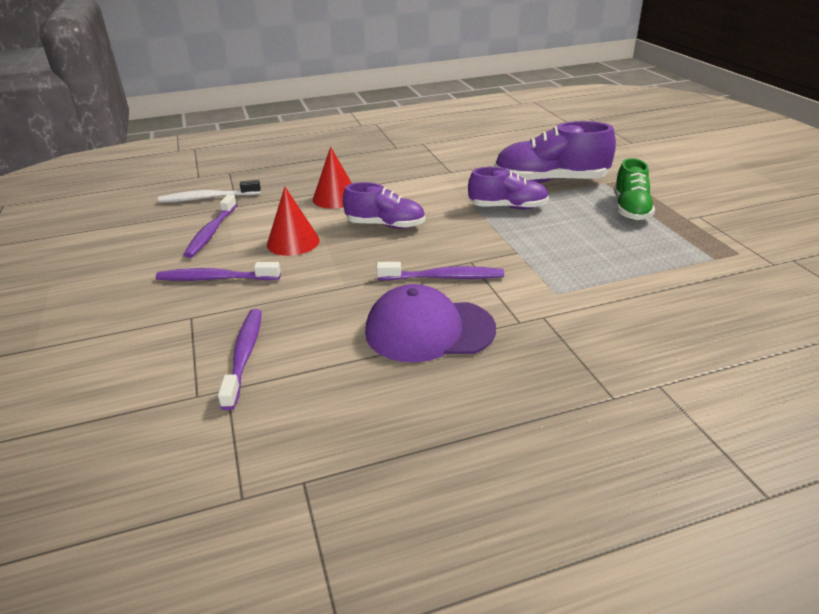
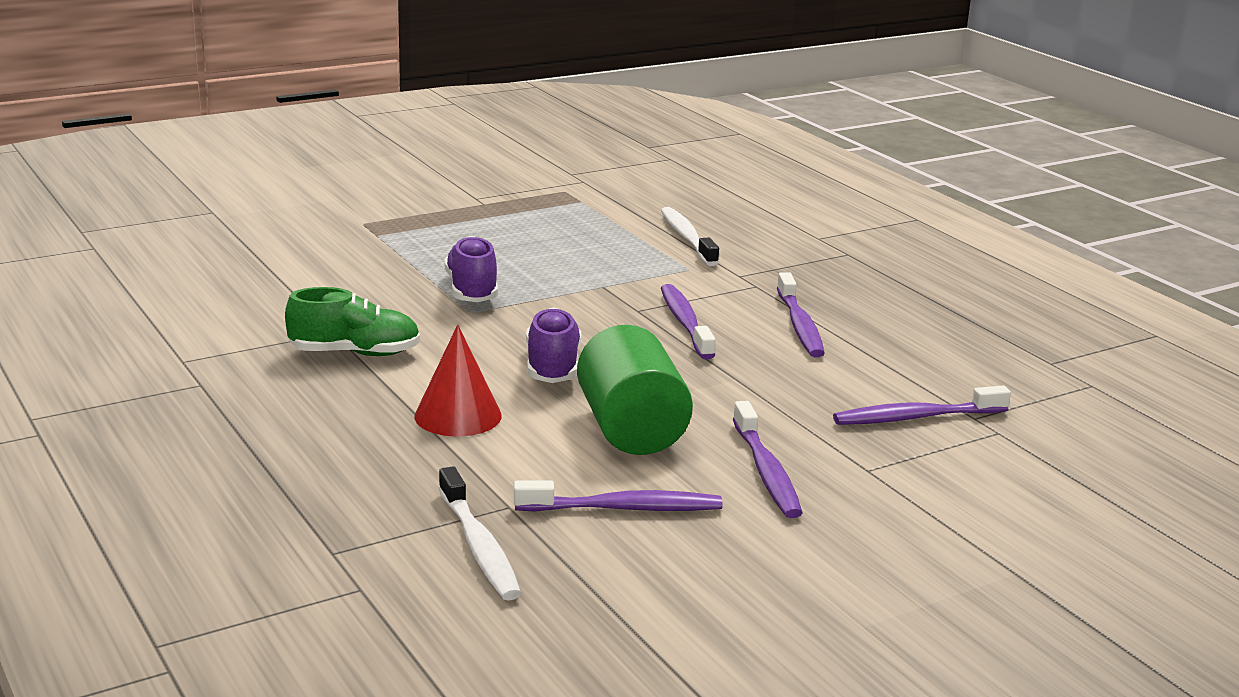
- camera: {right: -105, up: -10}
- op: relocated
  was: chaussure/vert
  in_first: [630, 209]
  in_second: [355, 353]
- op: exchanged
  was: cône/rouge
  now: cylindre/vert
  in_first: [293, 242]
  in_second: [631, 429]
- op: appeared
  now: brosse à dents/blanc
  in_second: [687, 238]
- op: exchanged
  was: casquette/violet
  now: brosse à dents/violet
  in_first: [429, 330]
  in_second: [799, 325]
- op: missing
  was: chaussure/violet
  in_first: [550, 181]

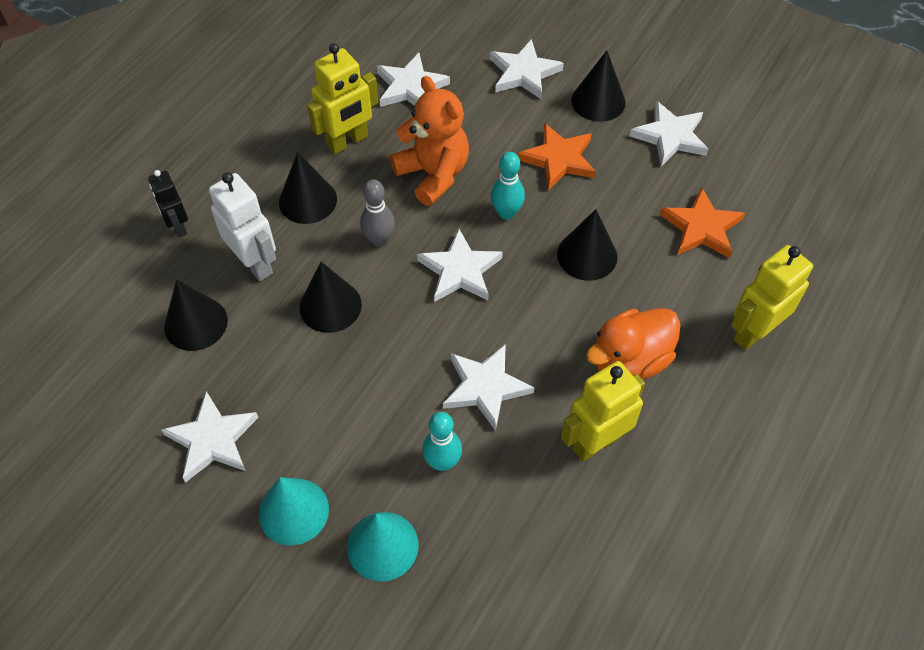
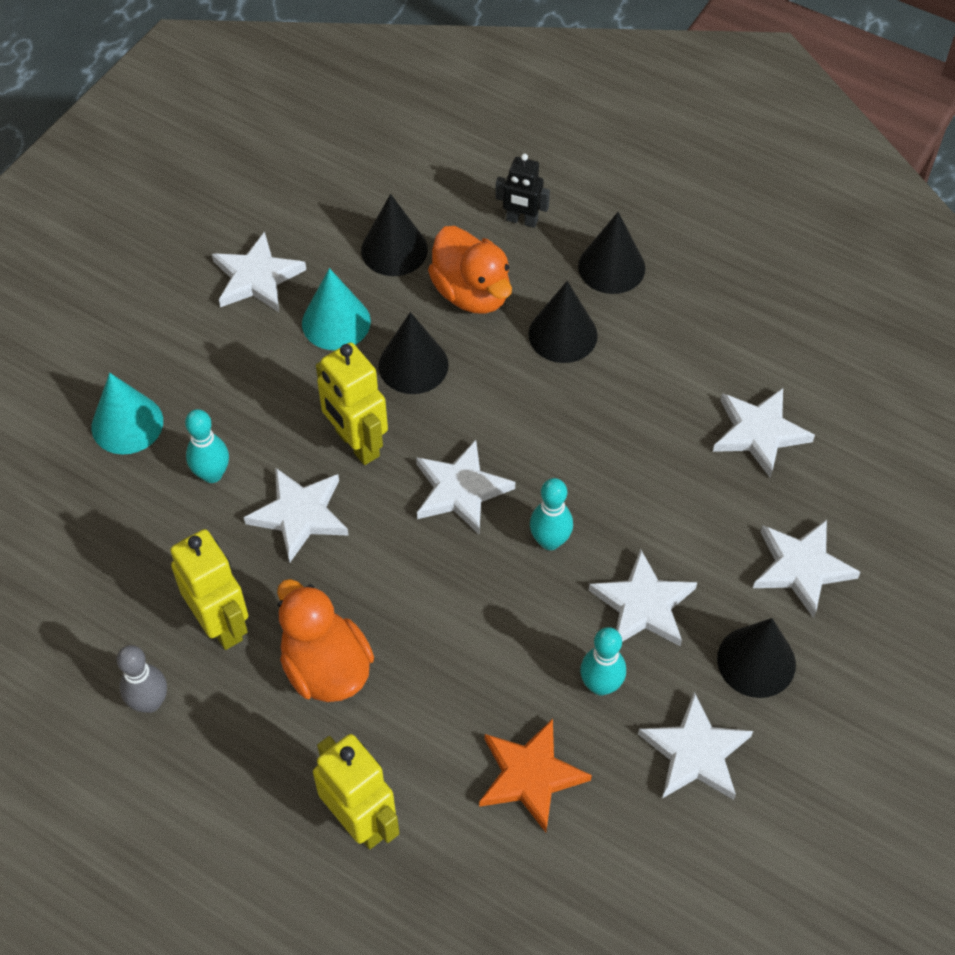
- camera: {right: 90, up: 0}
- op: relocated
  was: quille/gris
  in_first: [379, 240]
  in_second: [150, 702]
- op: relocated
  was: cône/turquoise
  in_first: [293, 511]
  in_second: [336, 322]
- op: relocated
  was: robot/jaune
  in_first: [348, 141]
  in_second: [356, 444]
- op: exchanged
  was: robot/blanc
  now: canard/orange
  in_first: [255, 263]
  in_second: [472, 293]
- op: spun
  was: robot/noir
  in_first: [178, 226]
  in_second: [521, 220]
  clockwise: -135
- op: relocated
  was: cône/noir
  in_first: [587, 255]
  in_second: [611, 267]
- op: appeared
  now: quille/turquoise
  in_second: [600, 685]
- op: colour
  was: étoile/orange
  now: étoile/blanc
  in_first: [558, 159]
  in_second: [643, 605]
- op: missing
  was: ours en peluche/orange
  in_first: [433, 174]

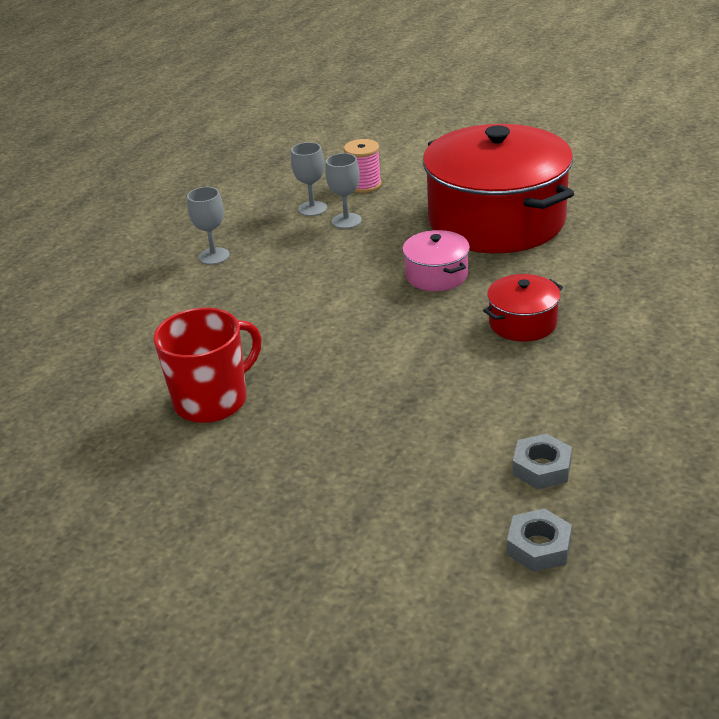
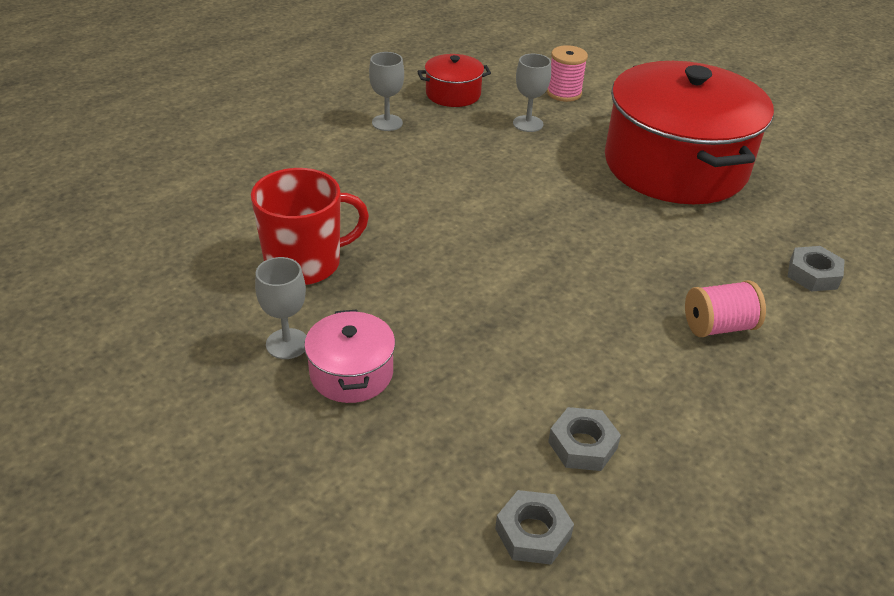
- camera: {right: 15, up: 5}
- op: relocated
  was: verre à pied/gris
  in_first: [312, 209]
  in_second: [287, 344]
- op: relocated
  was: marmite/rose
  in_first: [436, 275]
  in_second: [351, 373]
- op: relocated
  was: marmite/rouge
  in_first: [522, 323]
  in_second: [453, 94]
- op: appeared
  now: bobine/rose
  in_second: [718, 326]
- op: appeared
  now: écrou/gris
  in_second: [813, 274]

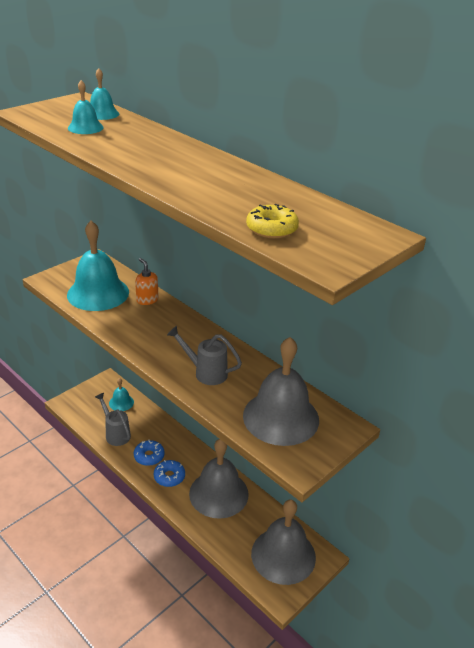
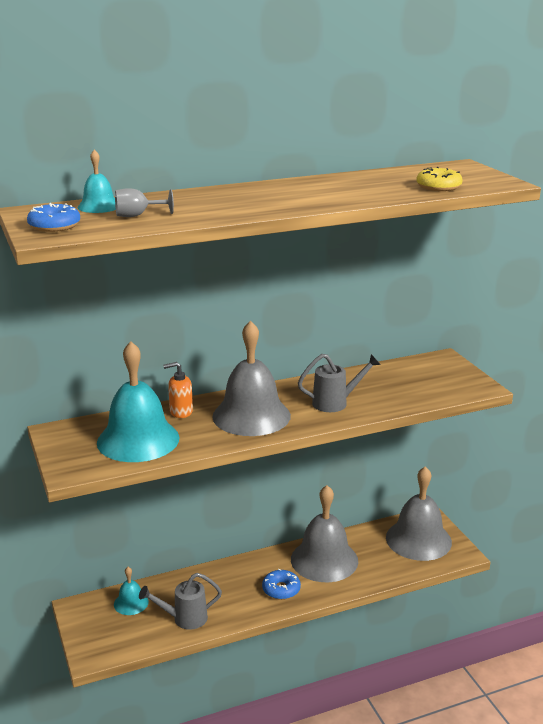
- camera: {right: -65, up: -10}
- op: relocated
  was: beignet/bleu
  in_first: [149, 456]
  in_second: [54, 226]
- op: exchanged
  was: cloche/turquoise
  now: verre à pied/gris
  in_first: [85, 127]
  in_second: [137, 215]
- op: relocated
  was: cloche/gris
  in_first: [281, 417]
  in_second: [251, 416]
- op: spun
  was: arrosoir/gris
  in_first: [205, 372]
  in_second: [335, 403]
  clockwise: -150

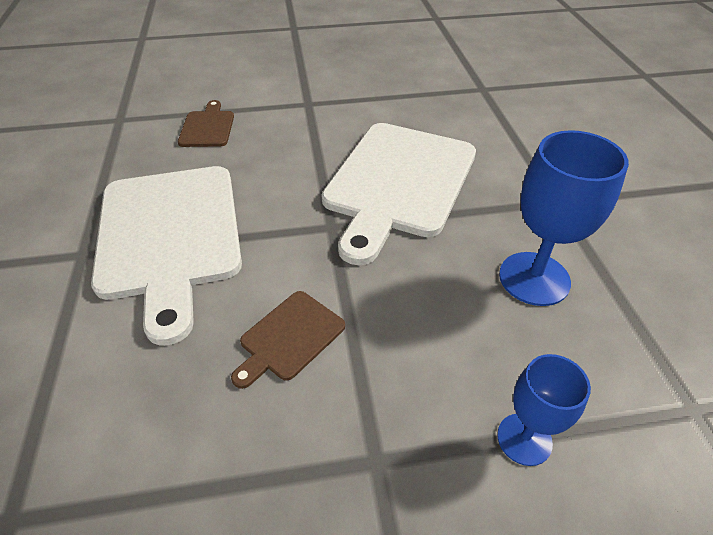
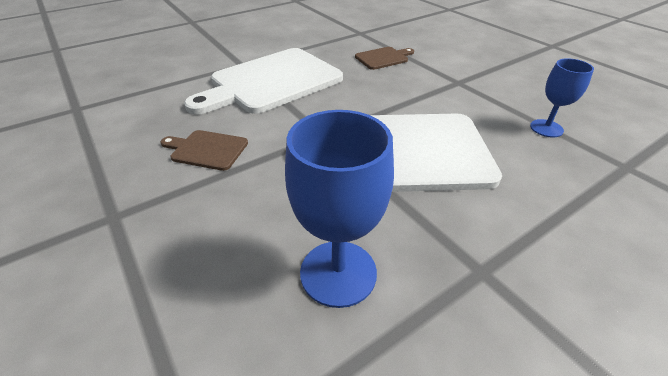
- camera: {right: 65, up: -5}
- op: relocated
  was: verre à pied/bleu
  in_first: [524, 439]
  in_second: [546, 128]

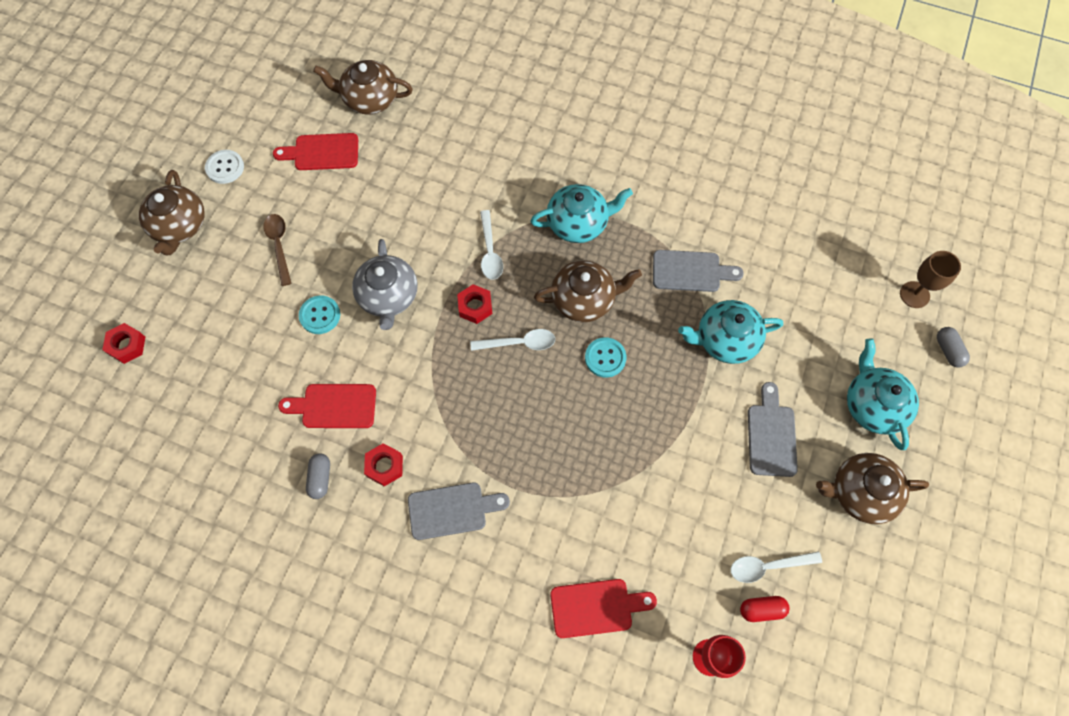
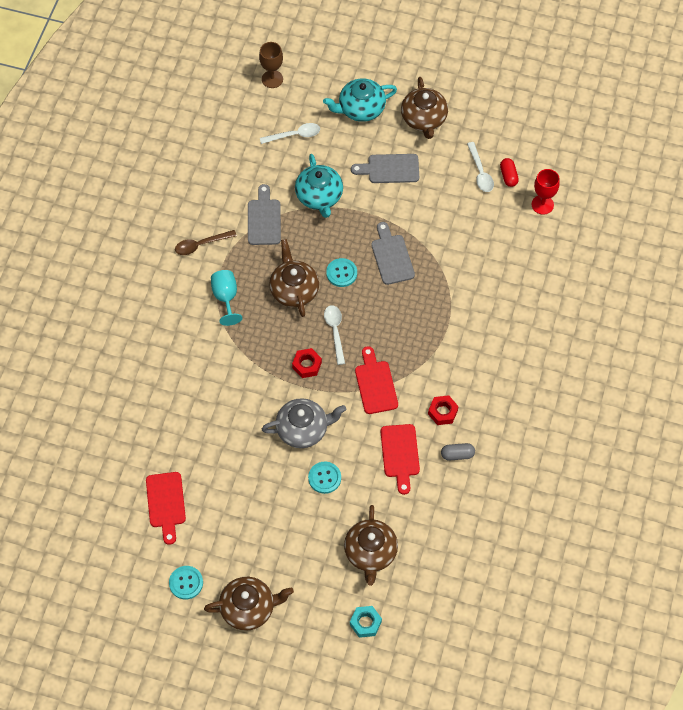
- camera: {right: -95, up: -5}
- op: colour
  was: bouton/blanc
  now: bouton/turquoise
  in_first: [225, 167]
  in_second: [186, 583]
- op: relocated
  was: cuillère/marron
  in_first: [279, 245]
  in_second: [201, 245]
- op: exchanged
  was: théière/turquoise
  now: verre à pied/turquoise
  in_first: [578, 223]
  in_second: [226, 298]
- op: relocated
  was: cuillère/blanc
  in_first: [490, 252]
  in_second: [295, 135]
- op: relocated
  was: théière/marron
  in_first: [369, 99]
  in_second: [370, 553]
- op: colour
  was: écrou/rouge
  now: écrou/turquoise
  in_first: [127, 345]
  in_second: [365, 623]
- op: relocated
  was: planche à découper/rouge
  in_first: [596, 607]
  in_second: [375, 384]
- op: relocated
  was: planche à découper/gris
  in_first: [452, 510]
  in_second: [391, 256]
- op: missing
  was: gélule/gris
  in_first: [948, 350]

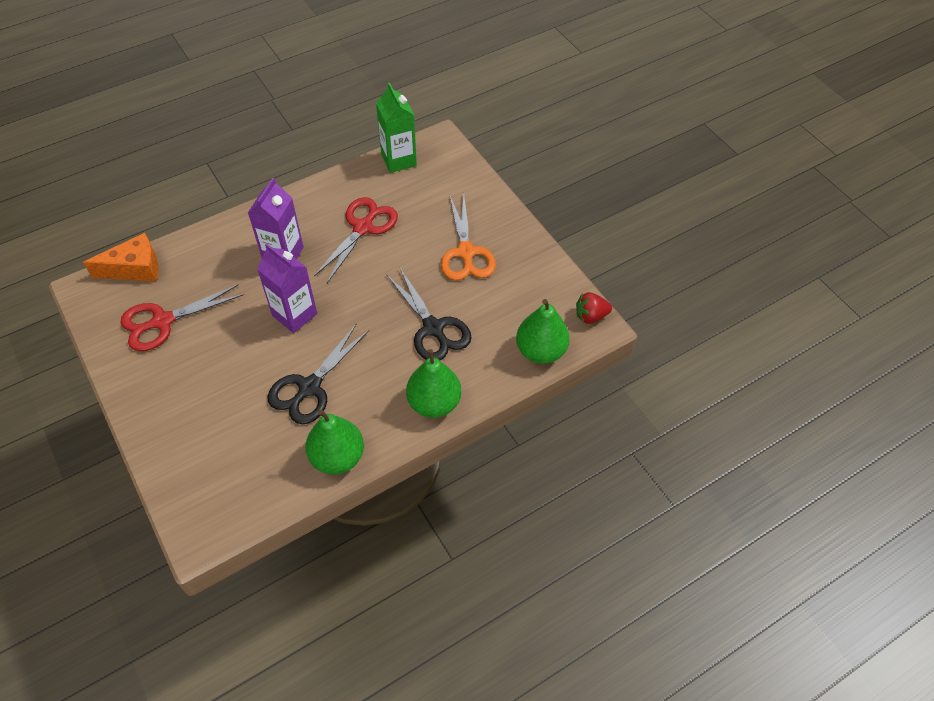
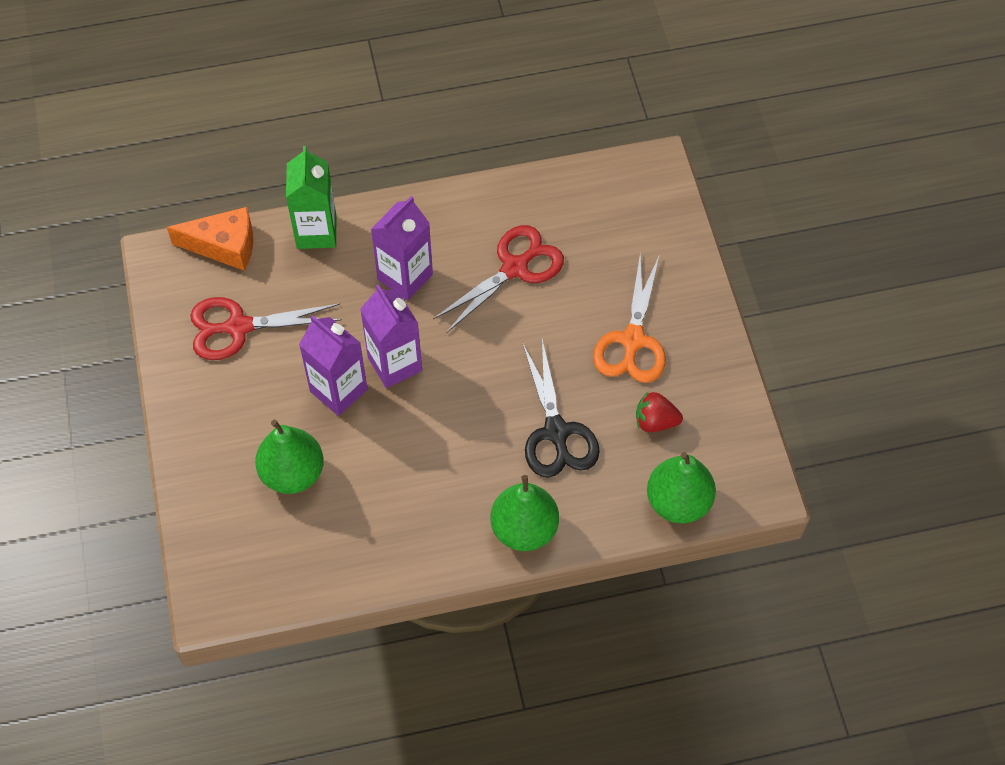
- camera: {right: 20, up: 5}
- op: relocated
  was: poire/vert
  in_first: [337, 457]
  in_second: [292, 473]
- op: relocated
  was: brique de lait/vert
  in_first: [398, 160]
  in_second: [316, 232]
- op: appeared
  now: brique de lait/violet
  in_second: [338, 390]
- op: relocated
  was: fraise/rouge
  in_first: [590, 316]
  in_second: [655, 421]
- op: missing
  was: ciseaux/noir
  in_first: [309, 387]

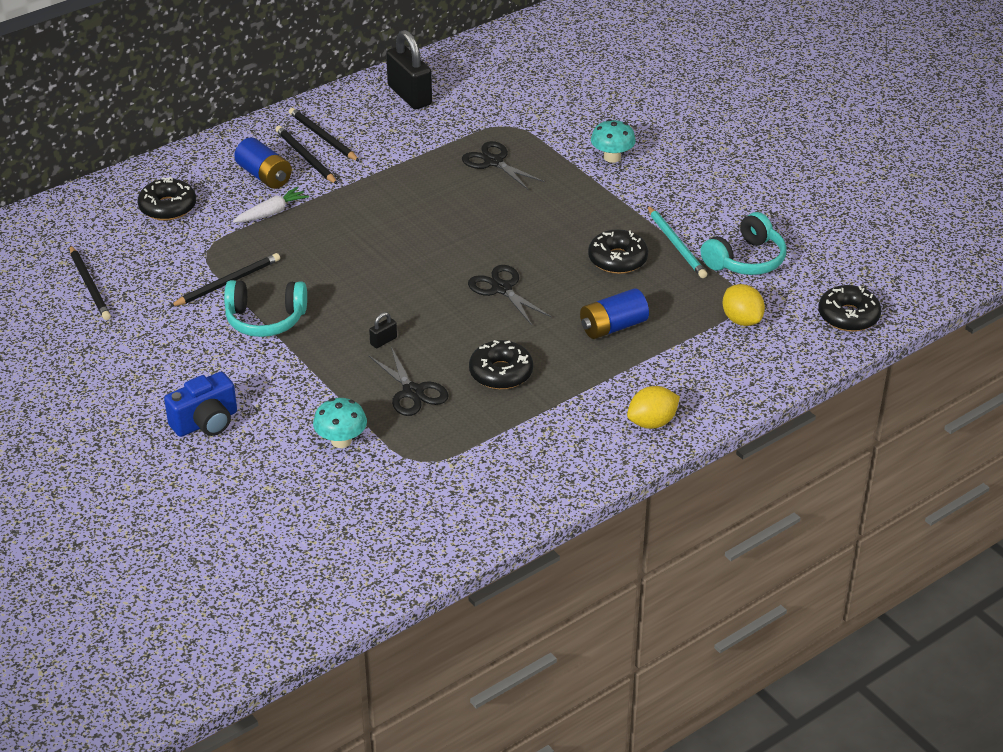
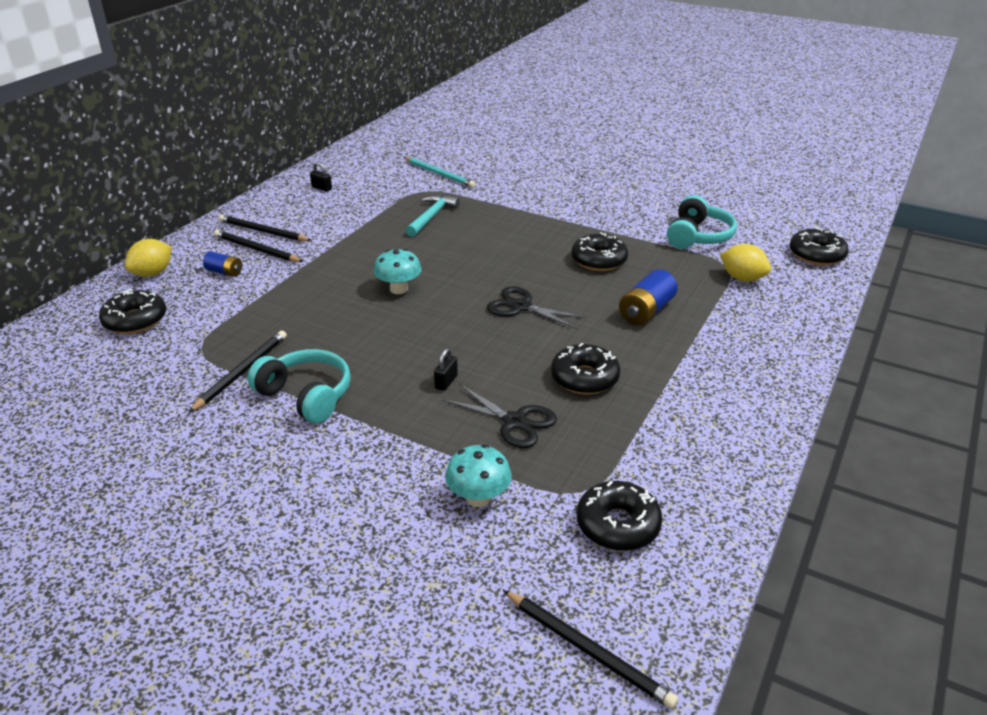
- camera: {right: -25, up: -5}
- op: relocated
  was: citron/jaune
  in_first: [652, 422]
  in_second: [153, 273]
- op: size
  was: pile/bleu
  in_first: [264, 176]
  in_second: [224, 272]
  ratio: 0.6
- op: spun
  was: casque audio/turquoise
  in_first: [265, 319]
  in_second: [306, 396]
  clockwise: -120
- op: size
  was: cadenas/noir
  in_first: [409, 95]
  in_second: [321, 188]
  ratio: 0.42
- op: relocated
  was: champignon/turquoise
  in_first: [612, 157]
  in_second: [399, 289]
- op: relocated
  was: crayon/turquoise
  in_first: [676, 244]
  in_second: [439, 174]
- op: exchanged
  was: ciseaux/noir
  now: marteau/turquoise
  in_first: [493, 162]
  in_second: [431, 217]
- op: relocated
  was: crayon/noir
  in_first: [90, 285]
  in_second: [588, 650]
- op: appeared
  now: beignet/noir
  in_second: [617, 525]
- op: missing
  was: appareil photo/bleu
  in_first: [206, 422]
- op: missing
  was: carotte/blanc
  in_first: [271, 212]

